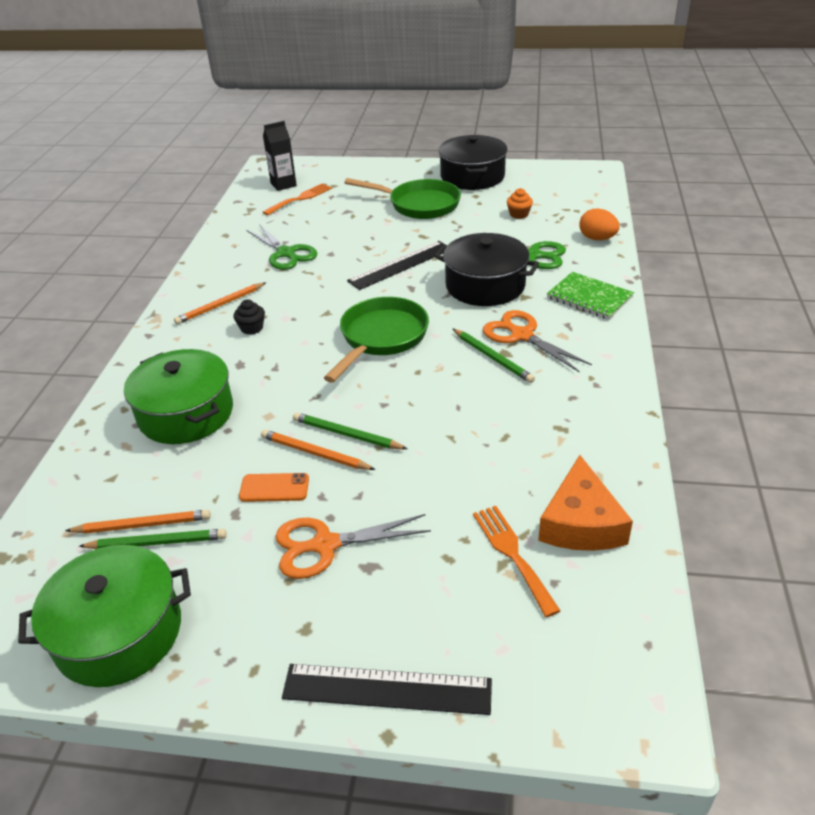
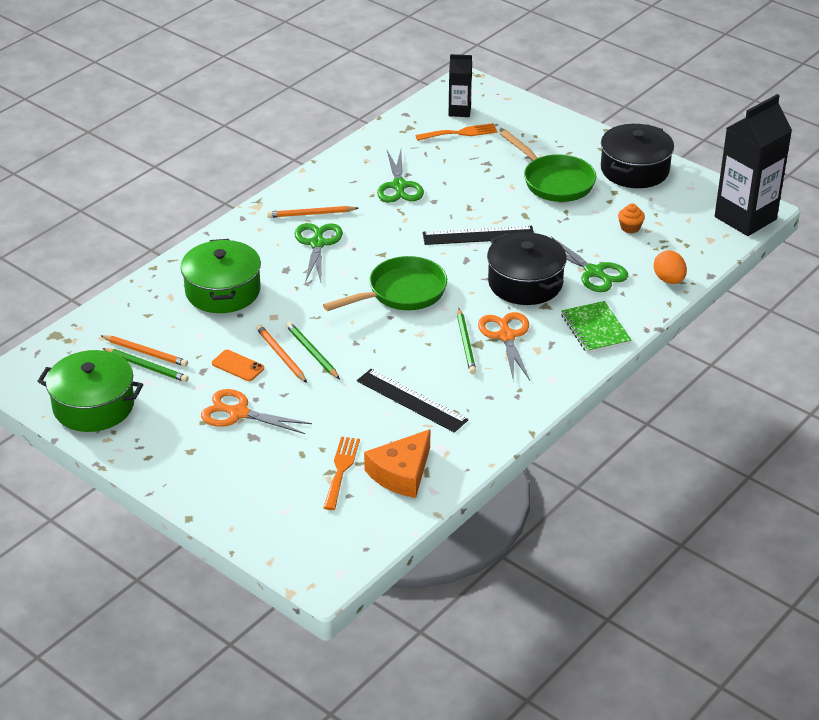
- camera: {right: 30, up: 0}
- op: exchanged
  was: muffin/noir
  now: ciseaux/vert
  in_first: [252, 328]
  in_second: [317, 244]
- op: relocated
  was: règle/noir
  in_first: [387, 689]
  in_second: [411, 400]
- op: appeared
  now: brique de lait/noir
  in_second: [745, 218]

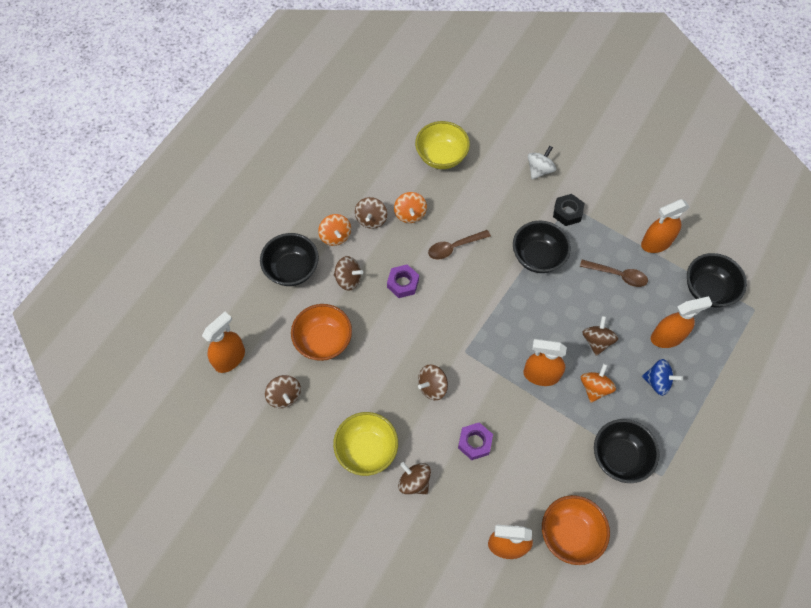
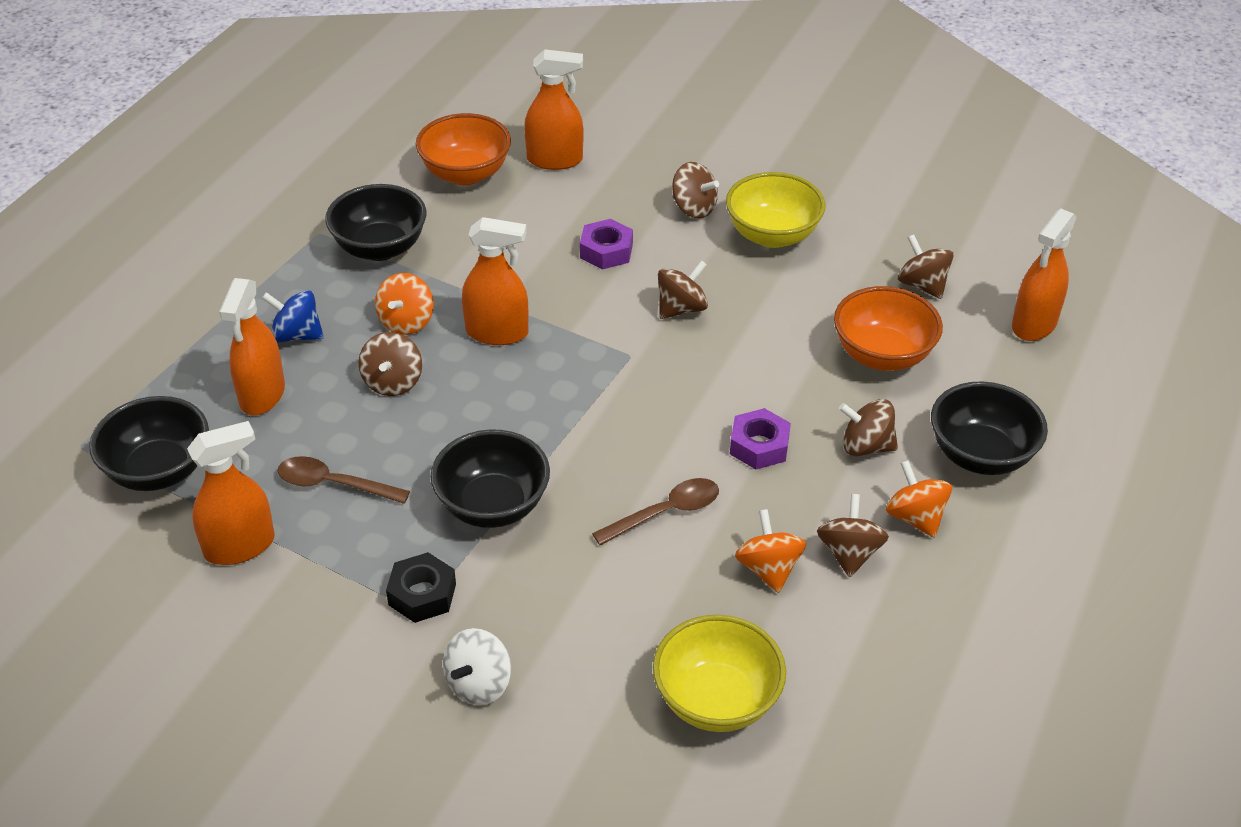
- camera: {right: 175, up: -20}
- op: spun
  was: vaporisateur/orange
  in_first: [667, 337]
  in_second: [262, 395]
  clockwise: -60

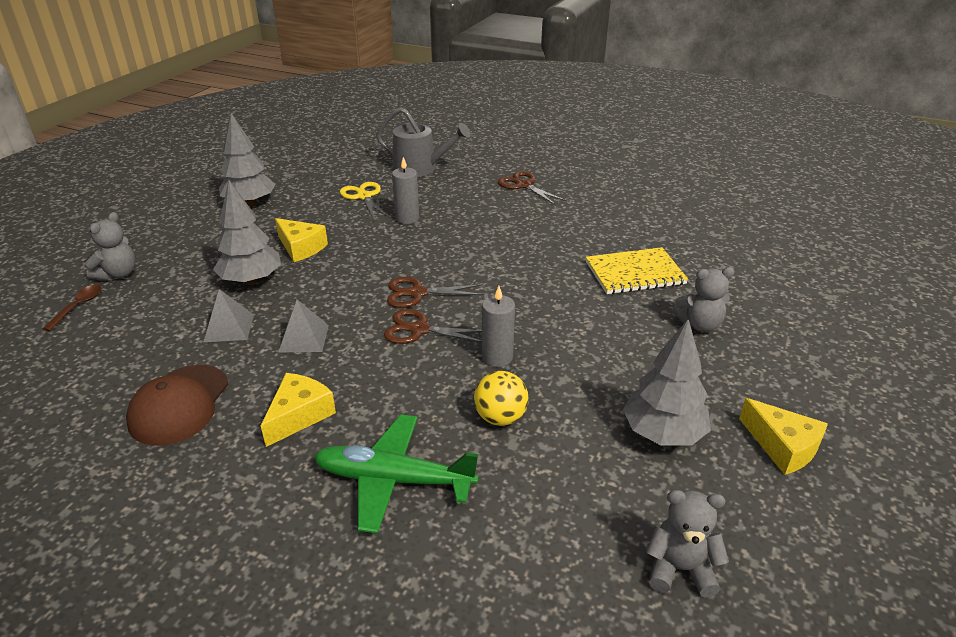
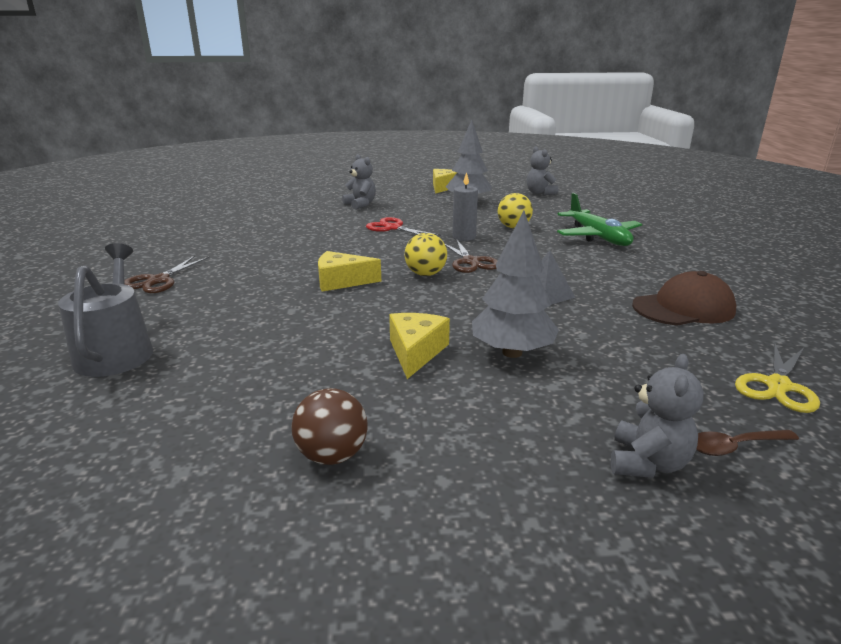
- camera: {right: -120, up: -10}
- op: exchanged
  was: arbre/gris
  now: balle/marron
  in_first: [250, 203]
  in_second: [332, 455]
- op: relocated
  was: fromage/jaune
  in_first: [299, 415]
  in_second: [341, 281]
- op: appeared
  now: ciseaux/rouge
  in_second: [393, 228]
- op: exchanged
  was: ciseaux/marron
  now: balle/jaune
  in_first: [417, 293]
  in_second: [425, 274]
- op: spun
  was: ours en peluche/gris
  in_first: [118, 274]
  in_second: [647, 463]
  clockwise: 120
- op: relocated
  was: ciseaux/jaune
  in_first: [364, 196]
  in_second: [778, 386]
- op: missing
  was: pyramide/gris
  in_first: [229, 328]
- op: missing
  was: bougie/gris
  in_first: [407, 218]
- op: missing
  was: carnet/jaune
  in_first: [635, 273]

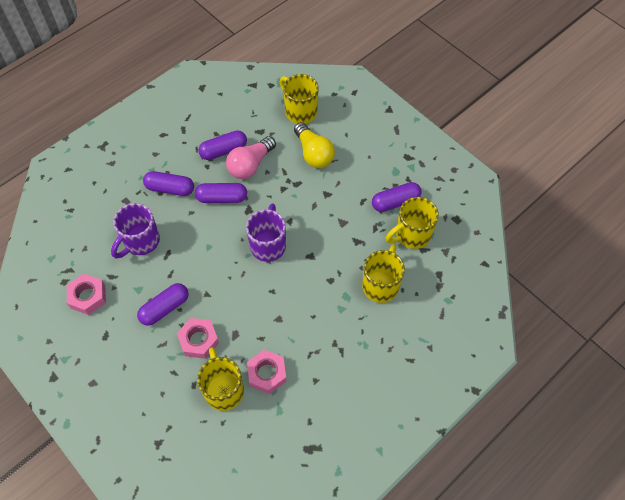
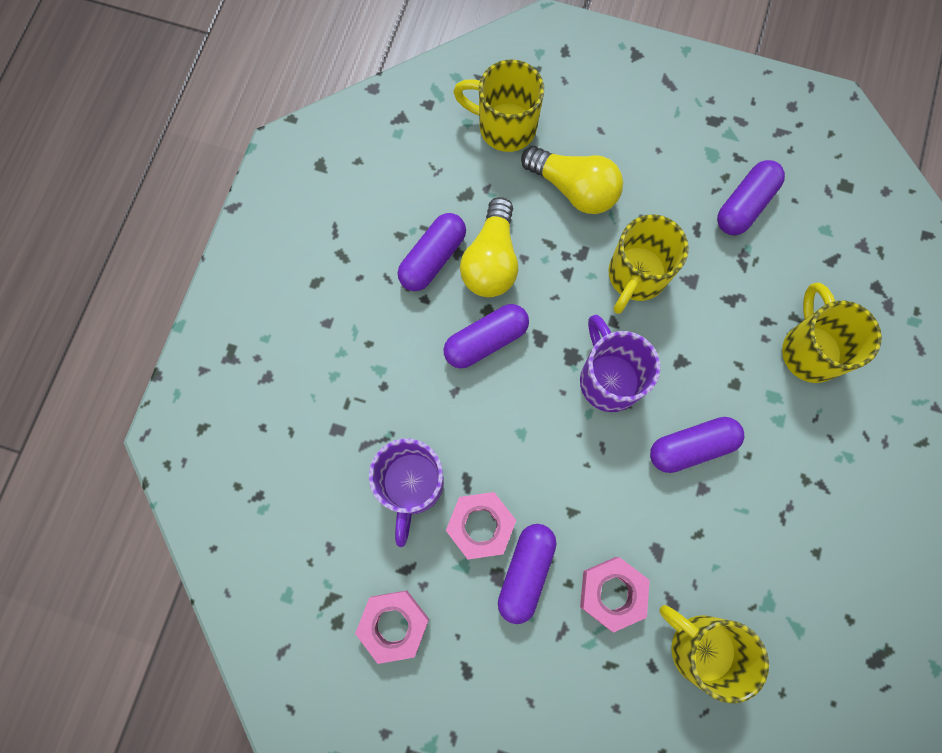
- camera: {right: -30, up: 15}
- op: relocated
  was: écrou/rose
  in_first: [267, 373]
  in_second: [480, 526]
- op: colour
  was: ampoule/rose
  now: ampoule/jaune
  in_first: [250, 165]
  in_second: [491, 260]
- op: relocated
  was: tasse/jaune
  in_first: [411, 235]
  in_second: [635, 276]
- op: relocated
  was: gélule/violet
  in_first: [170, 188]
  in_second: [691, 447]

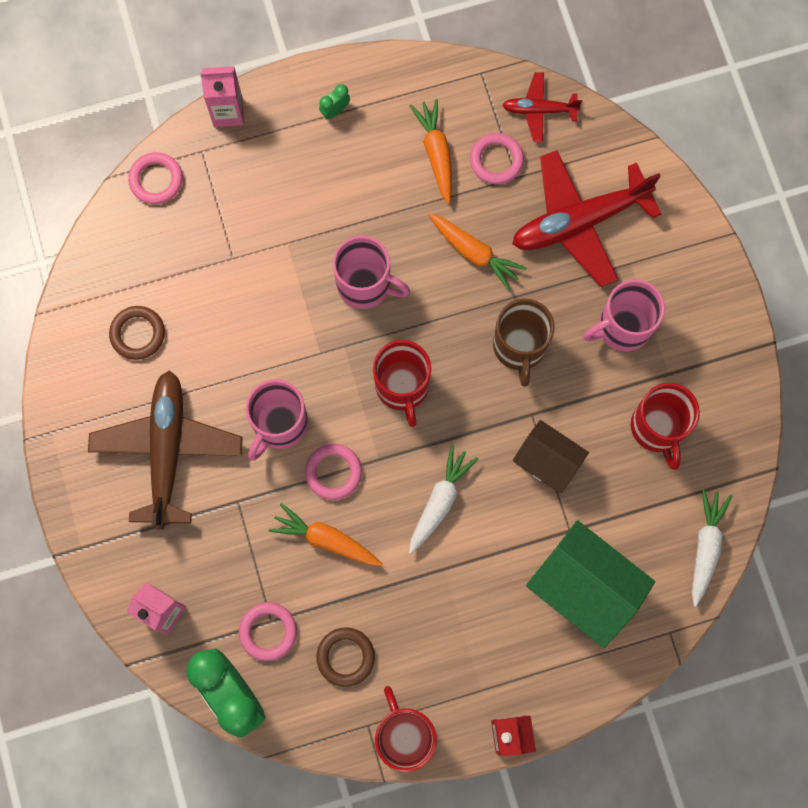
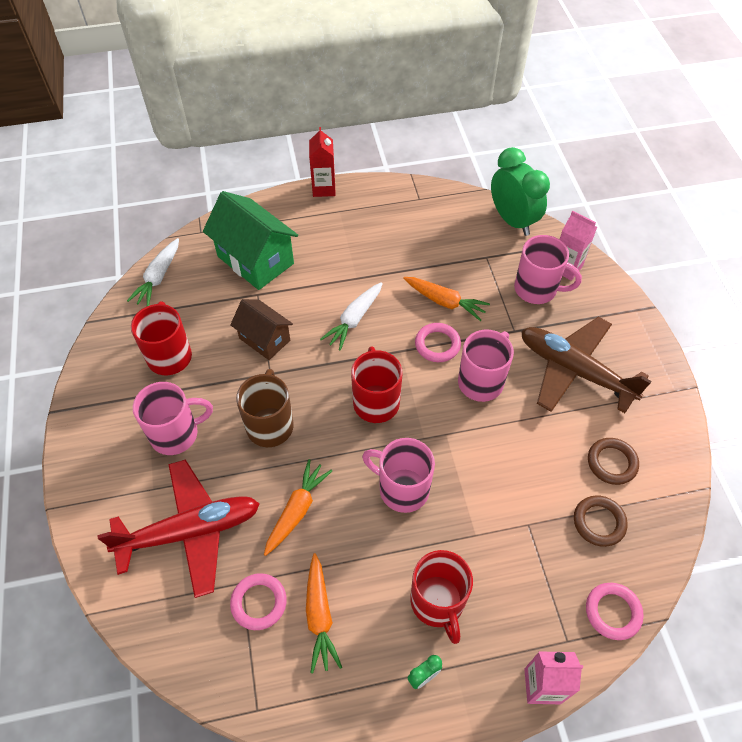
- camera: {right: -175, up: -20}
- op: spun
  was: carotte/orange
  in_first: [474, 252]
  in_second: [297, 510]
  clockwise: 75
- op: relocated
  was: tasse/rouge
  in_first: [404, 735]
  in_second: [438, 603]
- op: appeared
  now: tasse/rose
  in_second: [537, 289]
- op: spun
  was: avion/marron
  in_first: [168, 449]
  in_second: [574, 370]
  clockwise: 120
- op: relocated
  was: anneau/marron
  in_first: [345, 657]
  in_second: [599, 522]
- op: missing
  was: anneau/rose
  in_first: [268, 631]
- op: missing
  was: avion/rouge
  in_first: [539, 110]

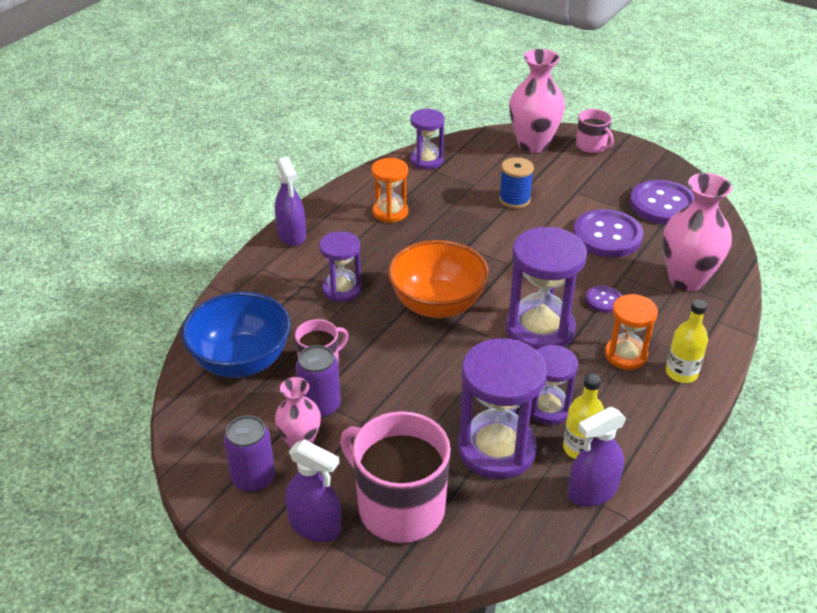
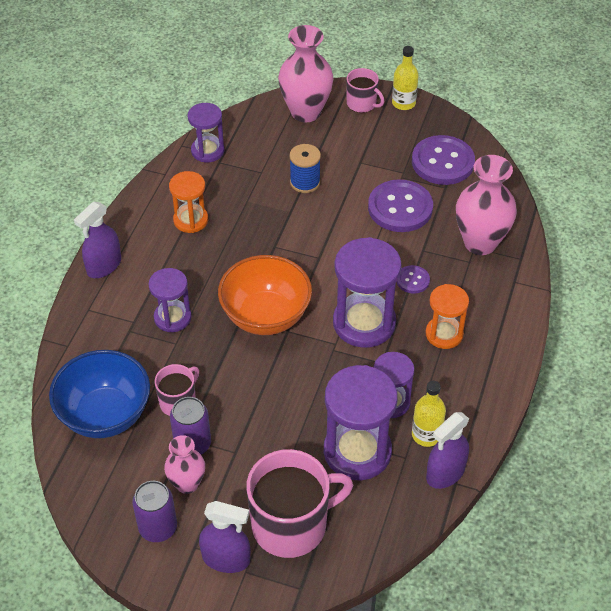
- camera: {right: -15, up: 10}
- op: spun
  was: vaporisateur/violet
  in_first: [292, 235]
  in_second: [104, 266]
  clockwise: 75
- op: spun
  was: tasse/rose
  in_first: [399, 507]
  in_second: [291, 525]
  clockwise: 135
- op: relocated
  was: bouteille/jaune
  in_first: [681, 373]
  in_second: [403, 103]

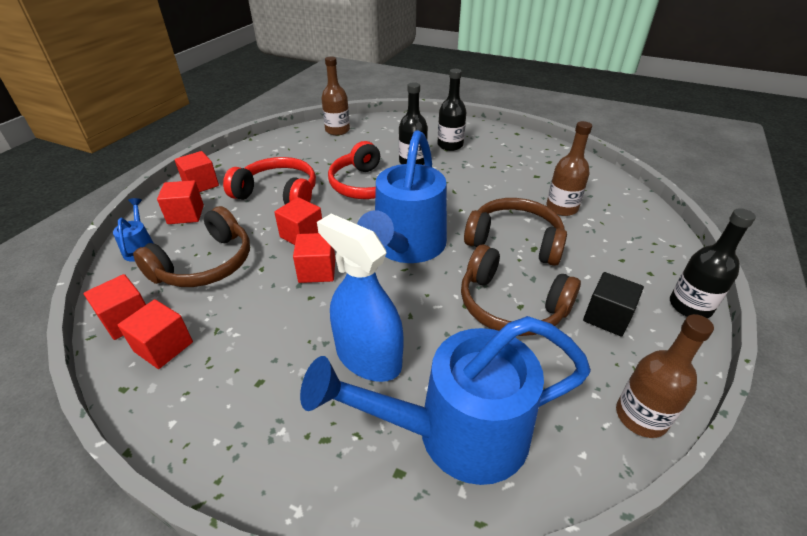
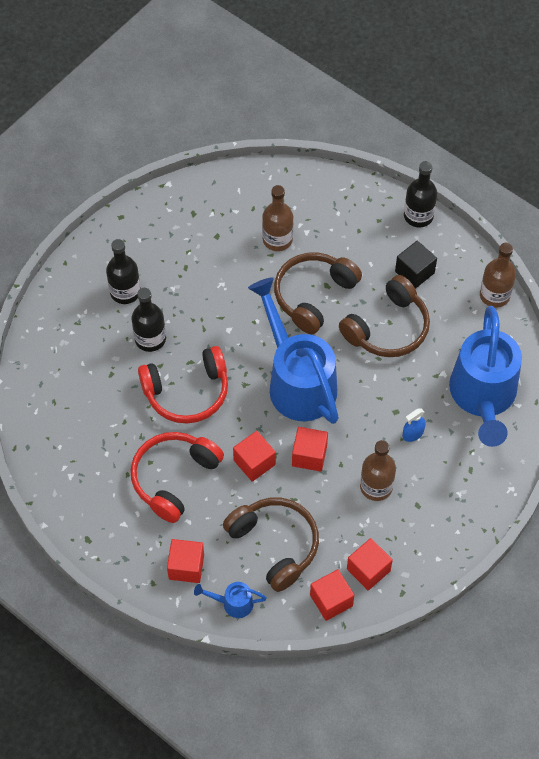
- camera: {right: -75, up: 20}
- op: spun
  was: arrosoir/bleu
  in_first: [406, 247]
  in_second: [297, 381]
  clockwise: -150
- op: relocated
  was: bouteille/marron
  in_first: [337, 130]
  in_second: [376, 486]
- op: size
  was: vaporisateur/bleu
  in_first: [368, 357]
  in_second: [413, 434]
  ratio: 0.43
- op: missing
  was: cube/rouge
  in_first: [201, 184]

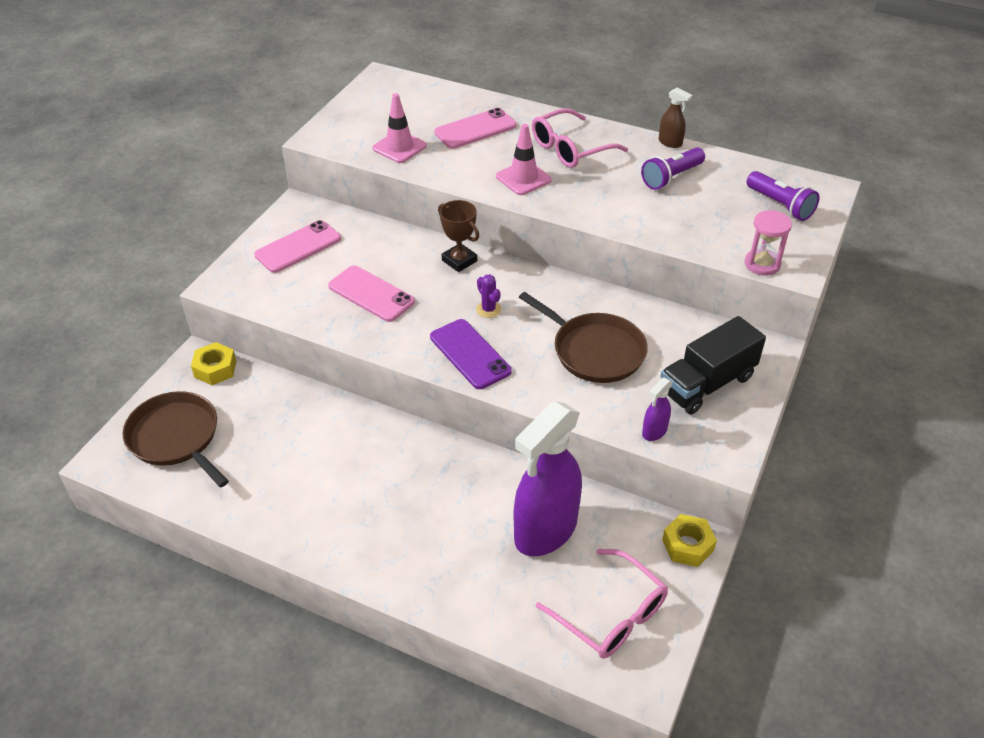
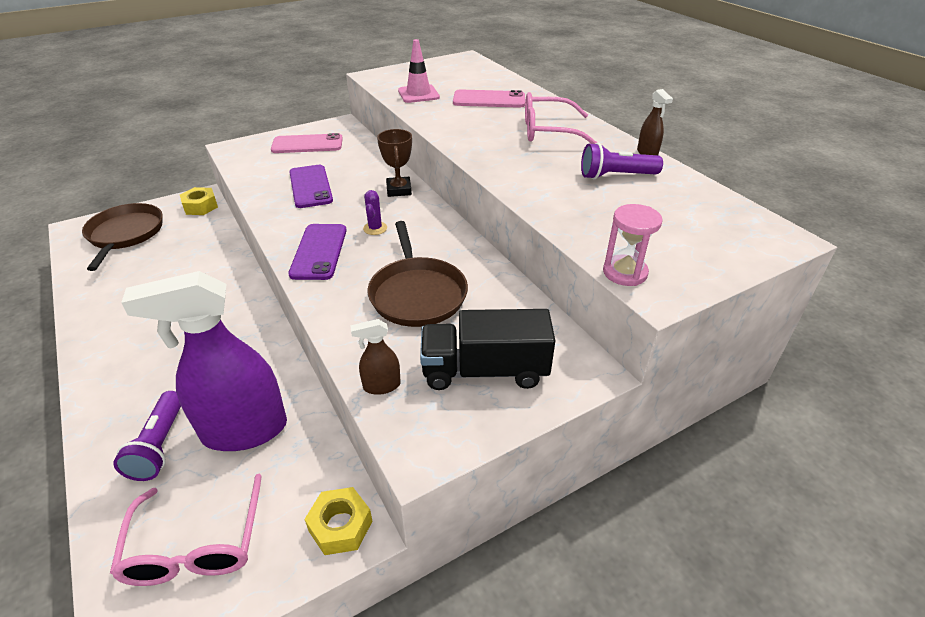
- camera: {right: 35, up: -5}
- op: relocated
  was: lampe de poche/violet
  in_first: [780, 205]
  in_second: [159, 445]
- op: colour
  was: téléphone/rose
  now: téléphone/violet
  in_first: [371, 294]
  in_second: [310, 186]
- op: colour
  was: vaporisateur/violet
  now: vaporisateur/marron
  in_first: [654, 431]
  in_second: [381, 386]
- op: missing
  was: cône de chantier/rose
  in_first: [523, 178]

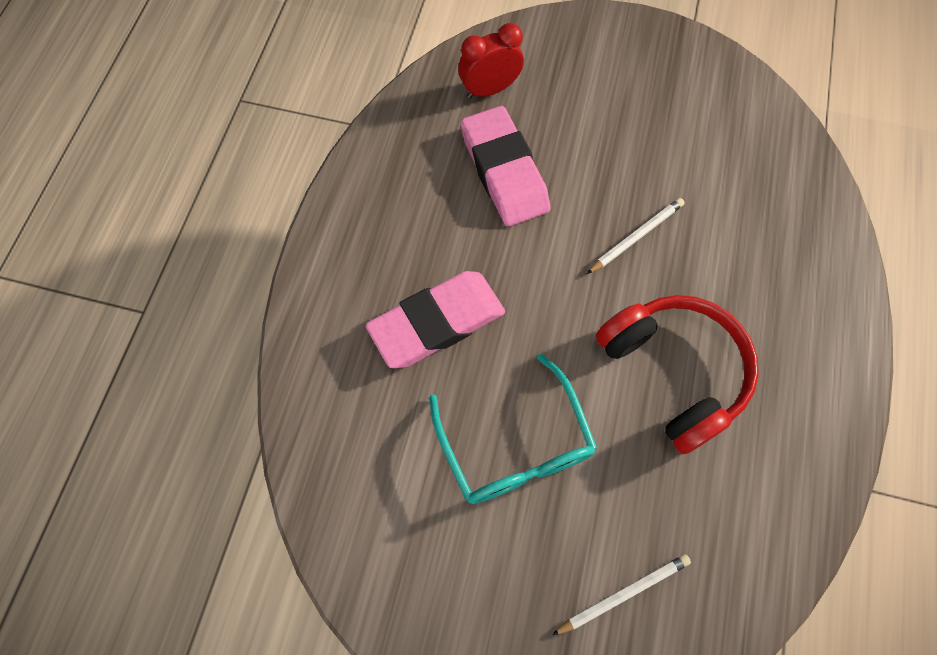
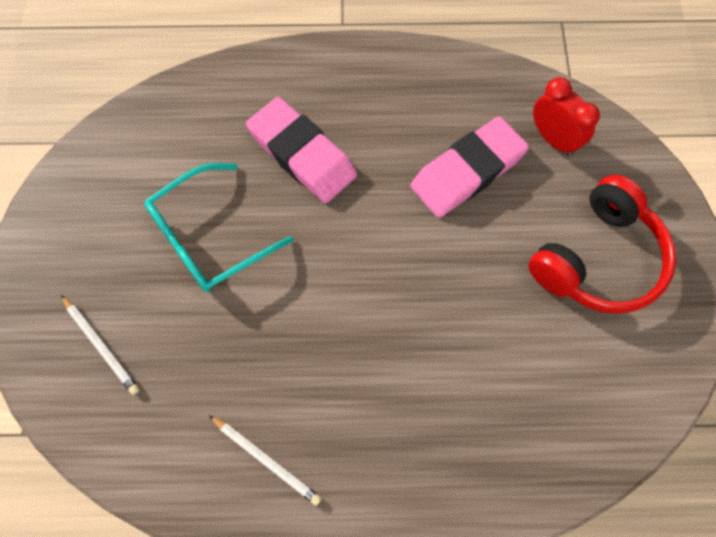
- camera: {right: 75, up: 0}
- op: relocated
  was: crayon/blanc
  in_first: [636, 236]
  in_second: [266, 459]
- op: relocated
  was: casque audio/rouge
  in_first: [674, 372]
  in_second: [598, 259]

